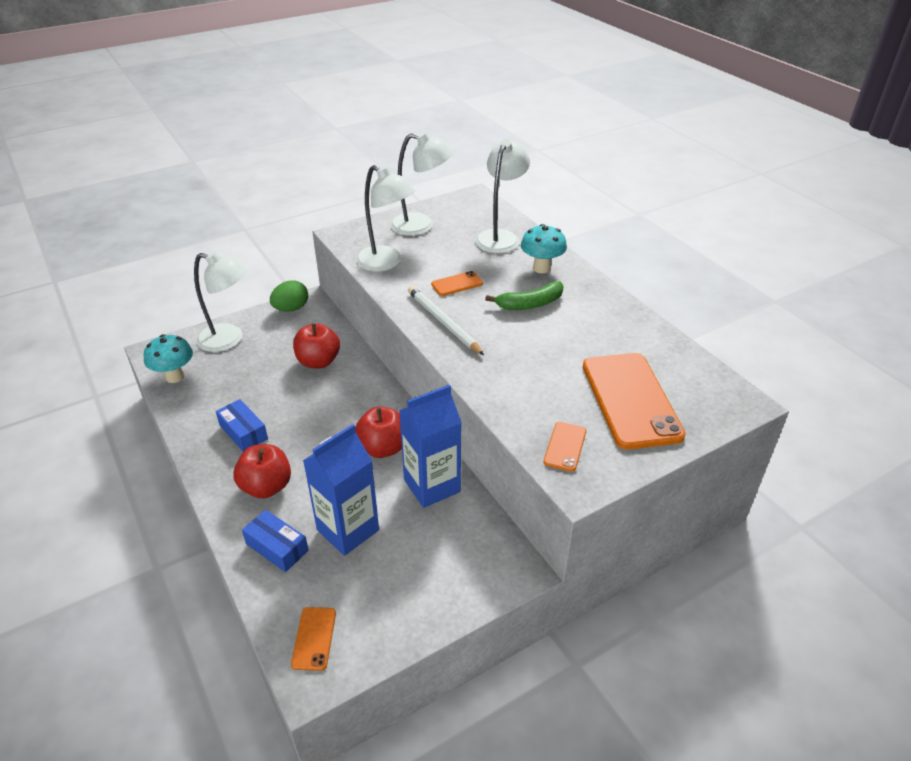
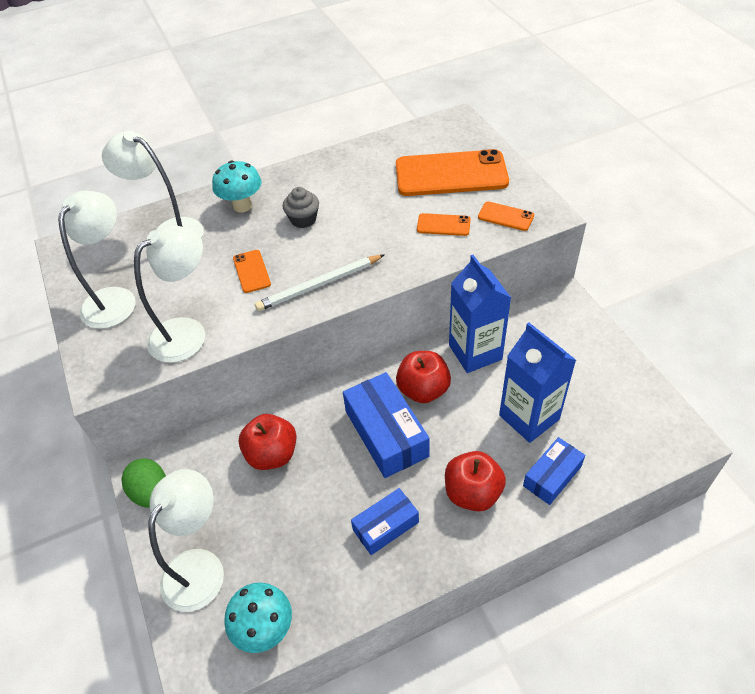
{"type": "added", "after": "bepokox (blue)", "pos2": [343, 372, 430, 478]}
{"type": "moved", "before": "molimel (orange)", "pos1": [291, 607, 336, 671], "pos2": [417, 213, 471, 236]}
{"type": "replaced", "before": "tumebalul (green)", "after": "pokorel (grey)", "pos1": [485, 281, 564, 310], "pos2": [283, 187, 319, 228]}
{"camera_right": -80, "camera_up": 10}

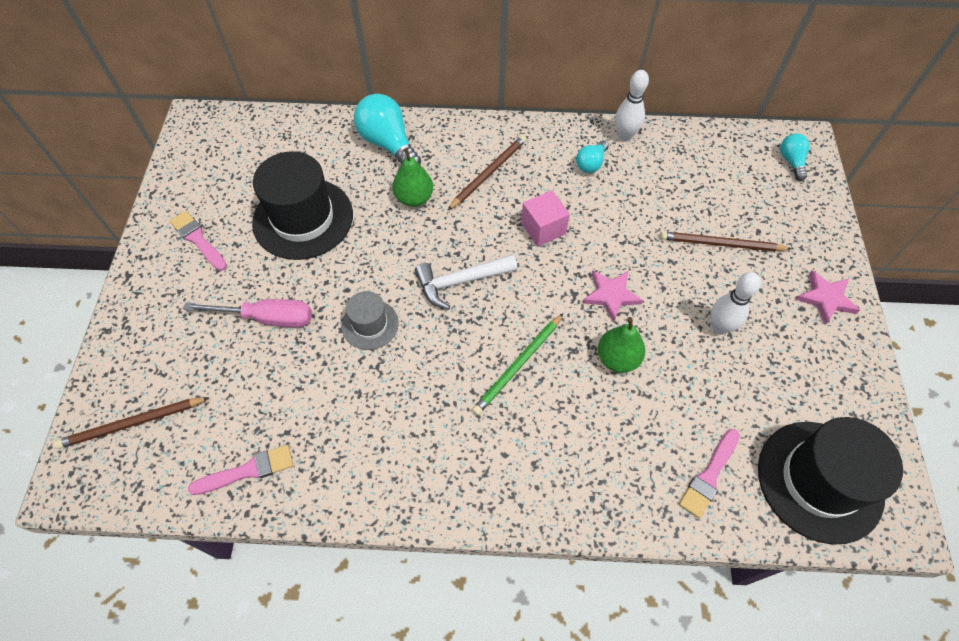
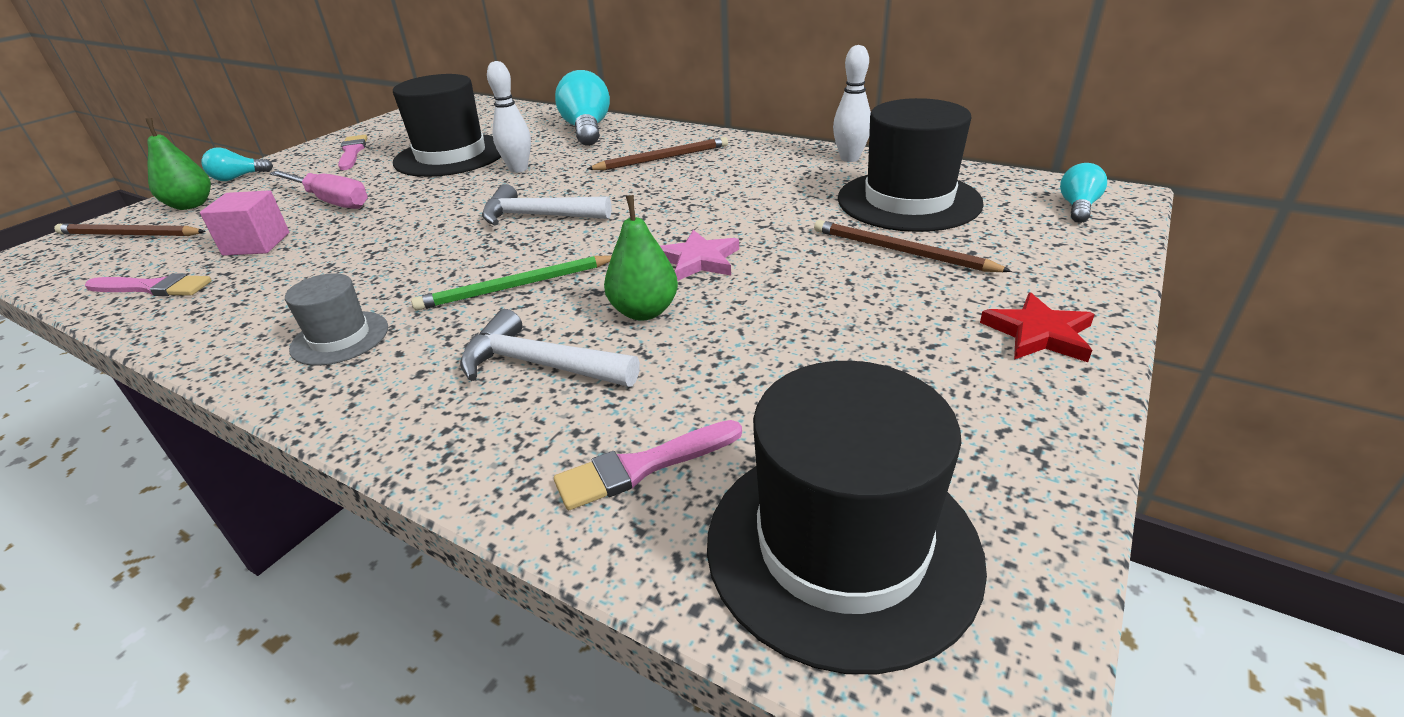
{"type": "added", "after": "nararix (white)", "pos2": [460, 309, 640, 387]}
{"type": "added", "after": "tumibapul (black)", "pos2": [838, 98, 984, 232]}
{"type": "moved", "before": "tumibapul (grey)", "pos1": [342, 291, 399, 350], "pos2": [285, 273, 388, 366]}
{"type": "moved", "before": "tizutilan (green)", "pos1": [392, 148, 433, 207], "pos2": [145, 118, 211, 210]}
{"type": "moved", "before": "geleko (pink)", "pos1": [521, 190, 570, 247], "pos2": [200, 190, 289, 256]}
{"type": "moved", "before": "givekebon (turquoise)", "pos1": [576, 140, 609, 173], "pos2": [201, 148, 273, 181]}
{"type": "moved", "before": "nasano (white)", "pos1": [711, 272, 761, 335], "pos2": [487, 61, 531, 173]}
{"type": "recoloured", "before": "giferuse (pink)", "after": "giferuse (red)", "pos1": [795, 270, 860, 324], "pos2": [980, 292, 1095, 362]}
{"camera_right": 30, "camera_up": -25}

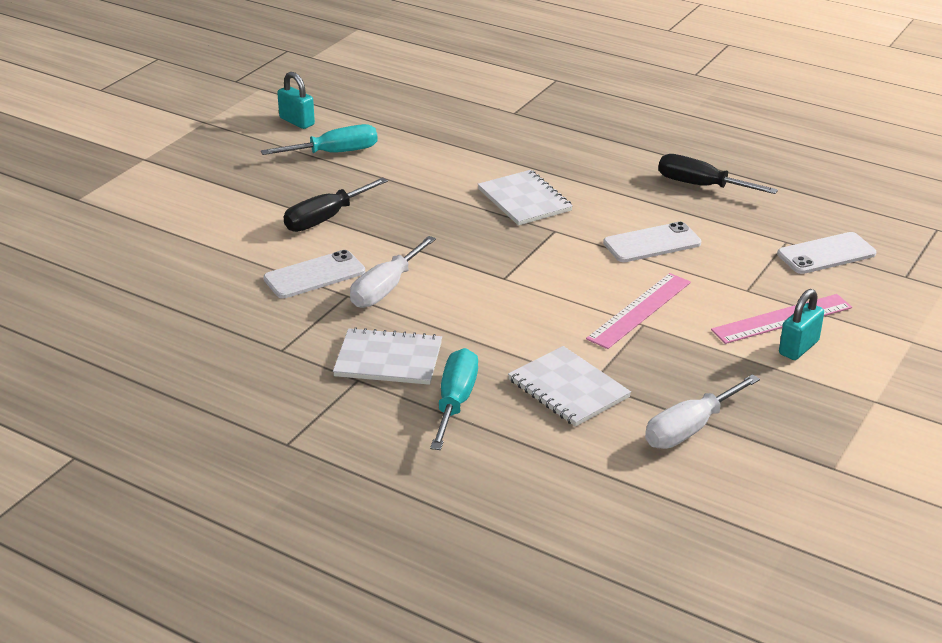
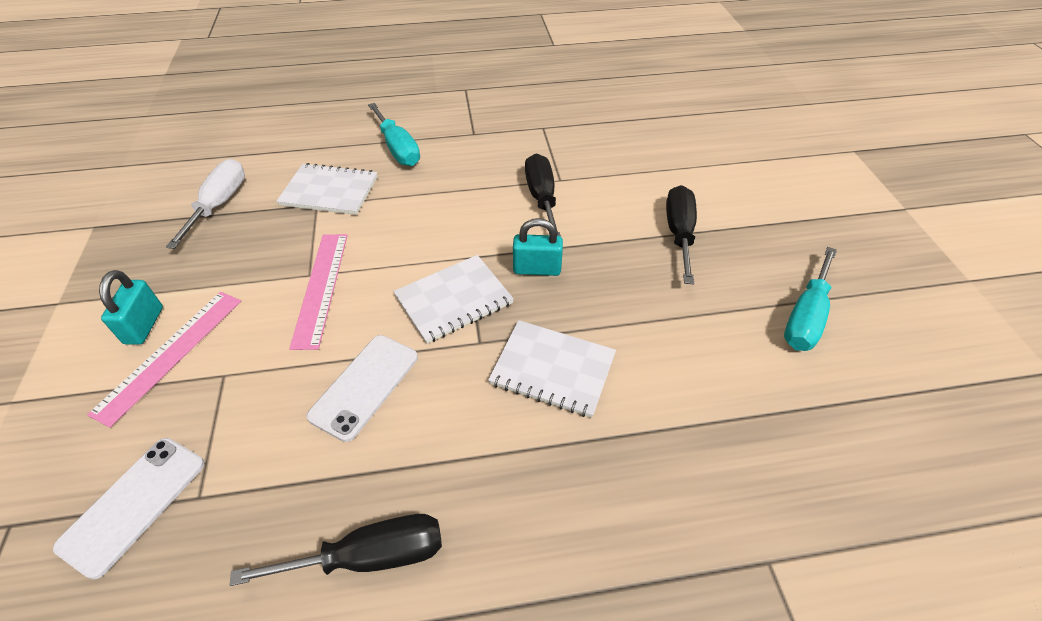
{"type": "removed", "before": "molimel (white)", "pos1": [263, 250, 365, 298]}
{"type": "moved", "before": "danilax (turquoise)", "pos1": [277, 72, 315, 129], "pos2": [513, 218, 563, 276]}
{"type": "moved", "before": "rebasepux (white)", "pos1": [333, 327, 442, 385], "pos2": [393, 255, 514, 344]}
{"type": "recoloured", "before": "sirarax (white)", "after": "sirarax (black)", "pos1": [350, 236, 436, 308], "pos2": [525, 153, 561, 236]}
{"camera_right": 140, "camera_up": 15}

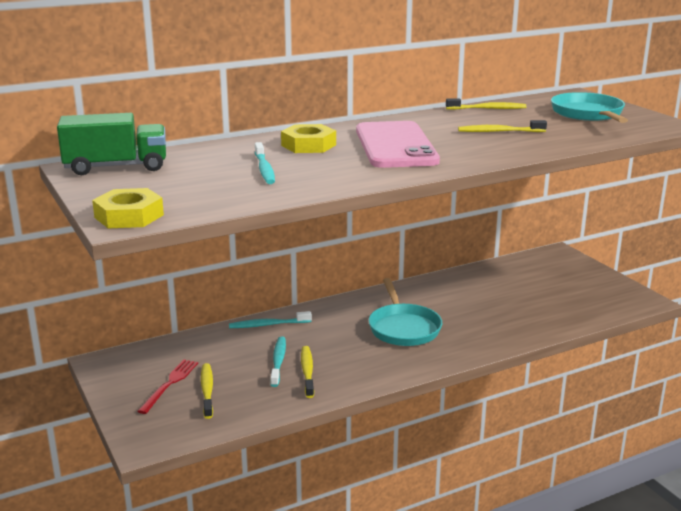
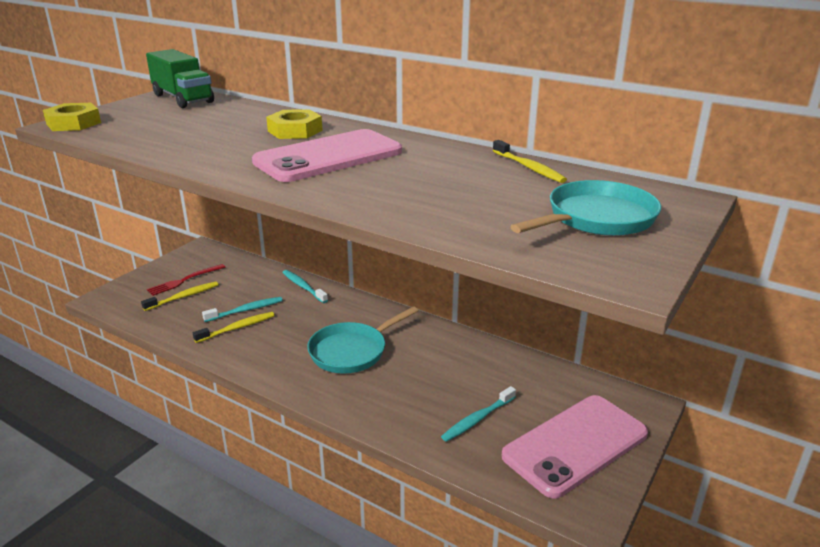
{"type": "removed", "before": "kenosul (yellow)", "pos1": [458, 120, 547, 132]}
{"type": "added", "after": "molimel (pink)", "pos2": [501, 395, 648, 499]}
{"type": "moved", "before": "kenosul (turquoise)", "pos1": [255, 142, 275, 184], "pos2": [441, 386, 516, 442]}
{"type": "turned", "before": "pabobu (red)", "pos1": [137, 359, 198, 414], "pos2": [147, 264, 226, 296], "turn": 150}
{"camera_right": 60, "camera_up": 5}

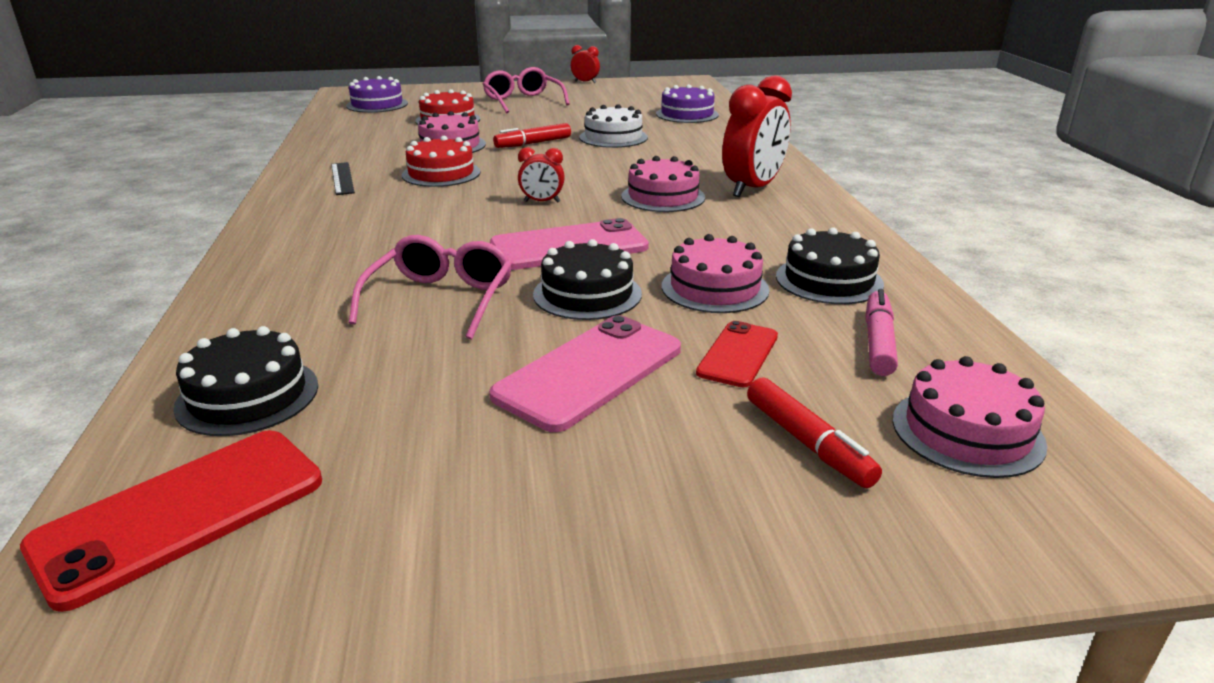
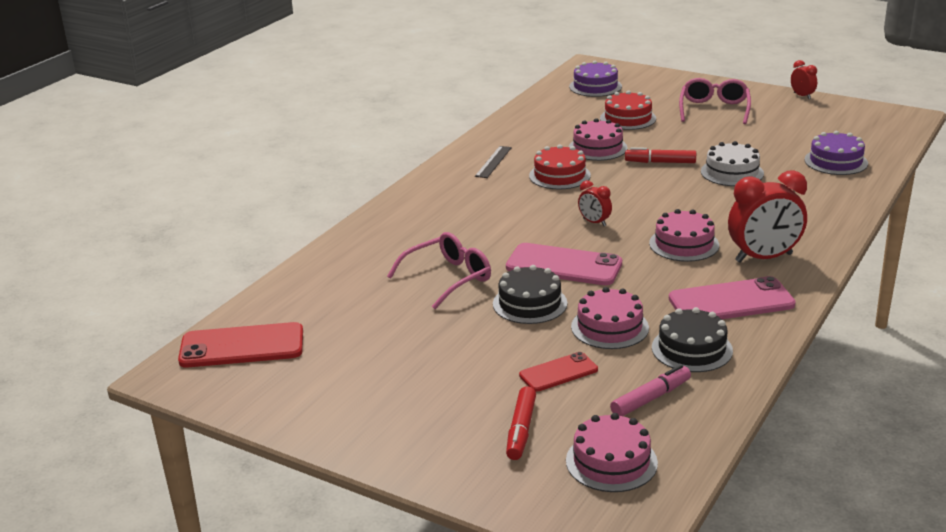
{"type": "removed", "before": "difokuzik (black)", "pos1": [173, 326, 318, 436]}
{"type": "moved", "before": "molimel (pink)", "pos1": [489, 315, 681, 432], "pos2": [669, 276, 796, 319]}
{"camera_right": 40, "camera_up": 0}

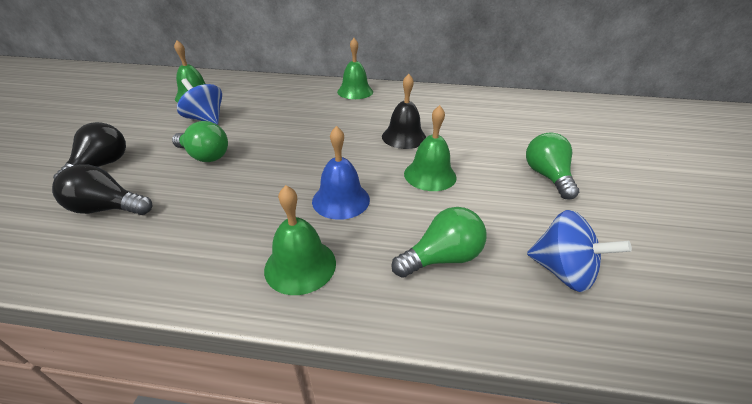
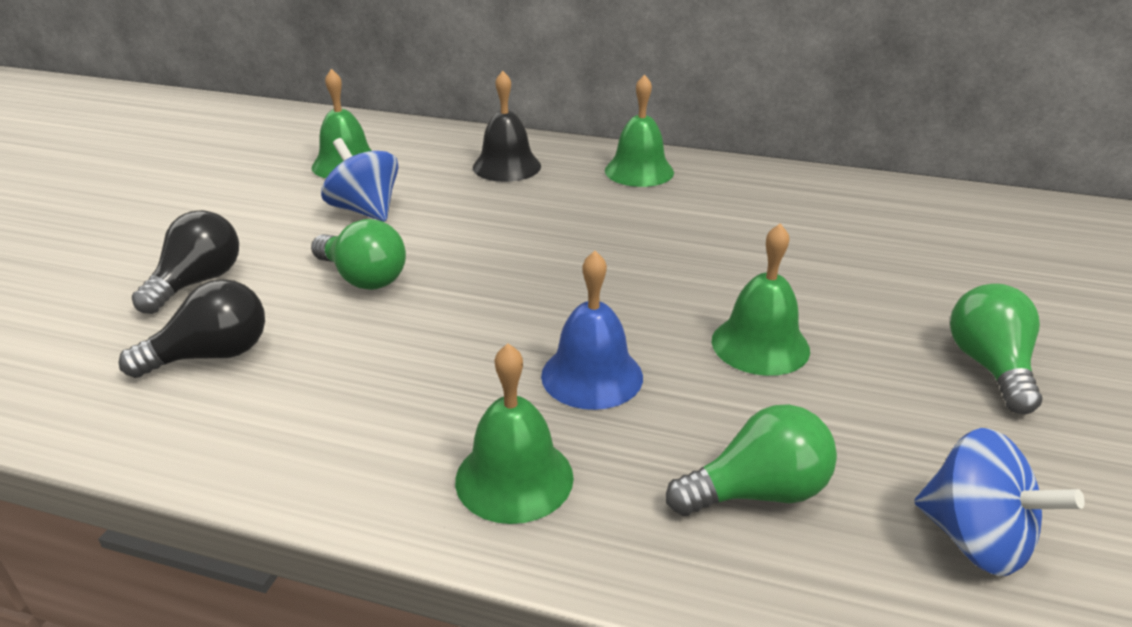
{"type": "moved", "before": "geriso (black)", "pos1": [382, 74, 426, 149], "pos2": [473, 71, 541, 182]}
{"type": "turned", "before": "givekebon (black)", "pos1": [52, 164, 152, 215], "pos2": [119, 279, 265, 378], "turn": 135}
{"camera_right": 10, "camera_up": -5}

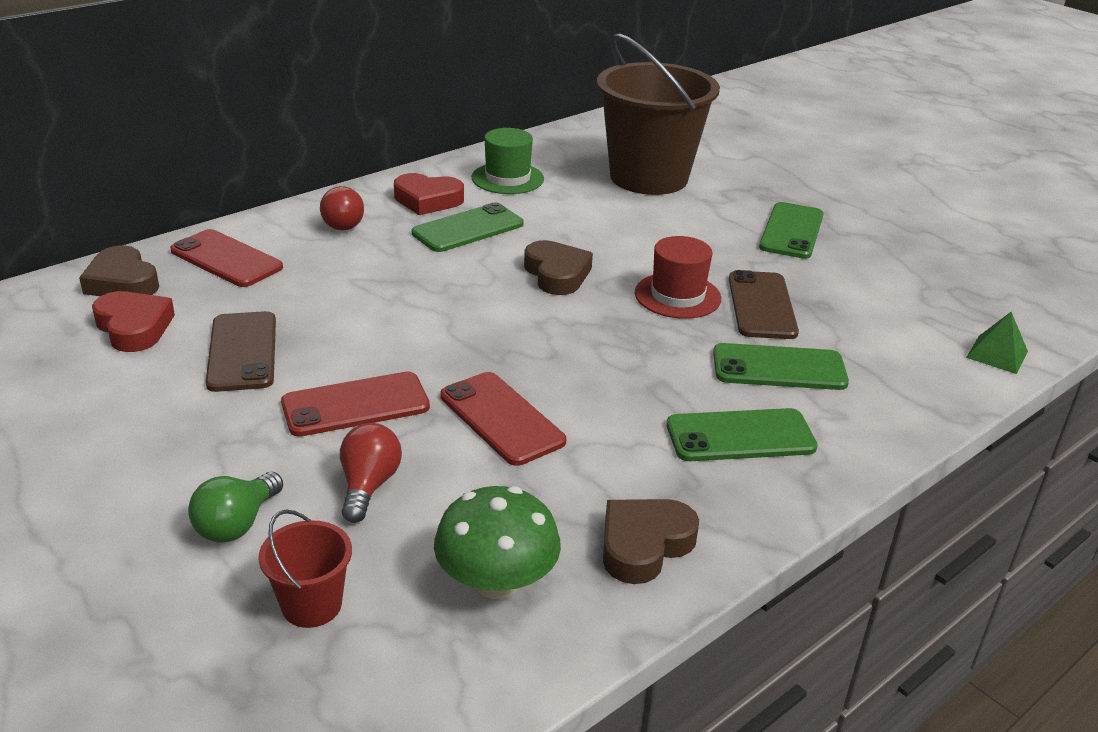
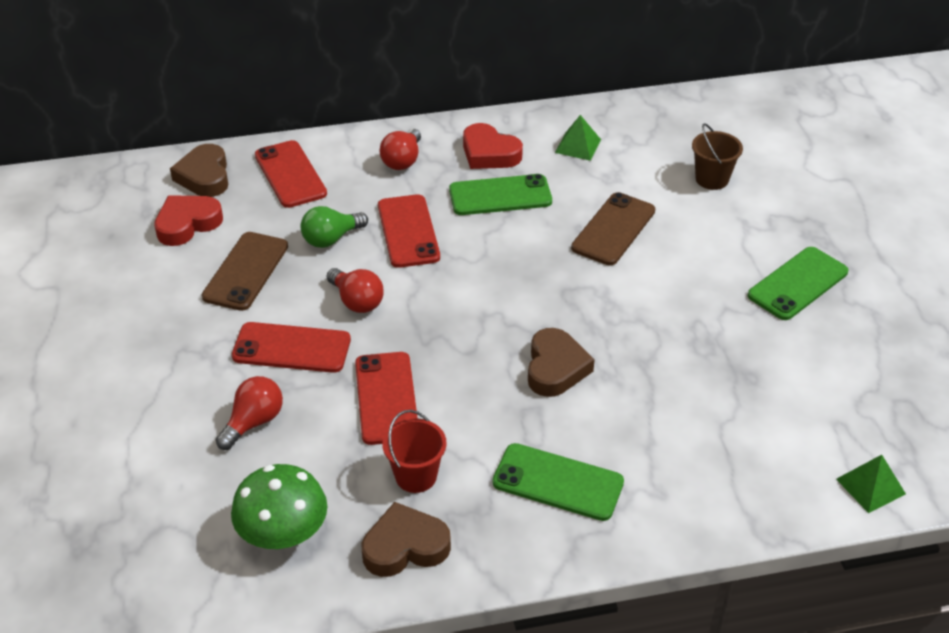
{"type": "removed", "before": "tumibapul (red)", "pos1": [635, 236, 721, 319]}
{"type": "removed", "before": "molimel (green)", "pos1": [713, 343, 849, 390]}
{"type": "added", "after": "givekebon (red)", "pos2": [327, 268, 384, 313]}
{"type": "added", "after": "molimel (red)", "pos2": [378, 194, 440, 268]}
{"type": "moved", "before": "givekebon (green)", "pos1": [188, 472, 283, 543], "pos2": [301, 206, 368, 248]}
{"type": "moved", "before": "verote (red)", "pos1": [258, 510, 352, 628], "pos2": [382, 410, 447, 493]}
{"type": "moved", "before": "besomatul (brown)", "pos1": [524, 240, 593, 295], "pos2": [528, 328, 595, 397]}
{"type": "moved", "before": "molimel (brown)", "pos1": [729, 270, 799, 339], "pos2": [571, 192, 655, 265]}
{"type": "replaced", "before": "tumibapul (green)", "after": "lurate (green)", "pos1": [472, 128, 544, 194], "pos2": [555, 115, 601, 161]}
{"type": "turned", "before": "besomatul (red)", "pos1": [92, 291, 175, 352], "pos2": [154, 195, 223, 246], "turn": -120}
{"type": "resized", "before": "verote (brown)", "pos1": [597, 33, 720, 195], "pos2": [692, 123, 743, 190], "scale": 0.42}
{"camera_right": 30, "camera_up": 10}

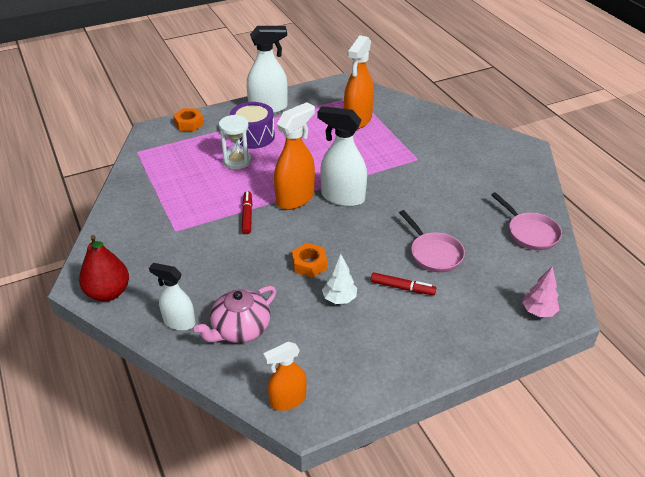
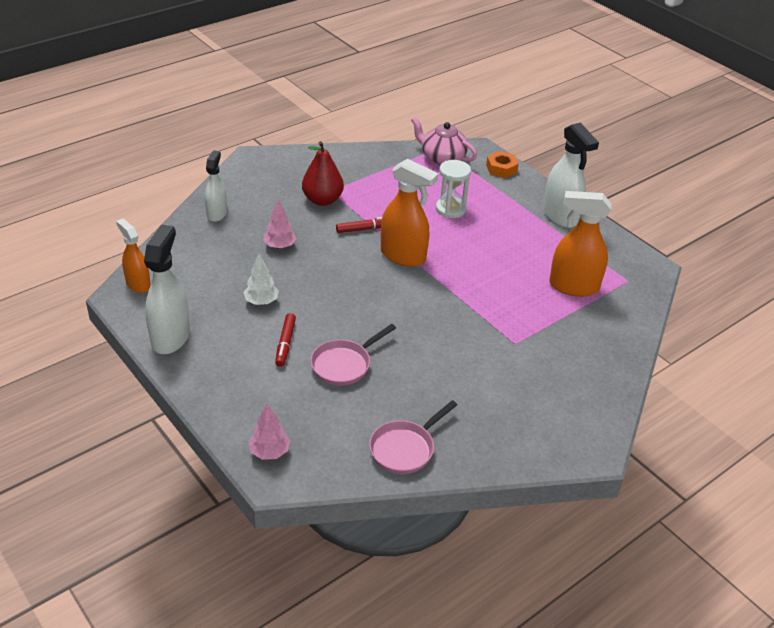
{"type": "removed", "before": "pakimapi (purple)", "pos1": [230, 102, 275, 149]}
{"type": "removed", "before": "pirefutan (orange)", "pos1": [292, 243, 327, 278]}
{"type": "added", "after": "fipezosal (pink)", "pos2": [263, 199, 296, 249]}
{"type": "moved", "before": "tizutilan (red)", "pos1": [79, 235, 129, 301], "pos2": [302, 141, 344, 206]}
{"type": "moved", "before": "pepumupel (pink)", "pos1": [194, 286, 276, 343], "pos2": [411, 117, 477, 165]}
{"type": "moved", "before": "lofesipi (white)", "pos1": [318, 106, 367, 207], "pos2": [144, 224, 190, 354]}
{"camera_right": 75, "camera_up": 0}

